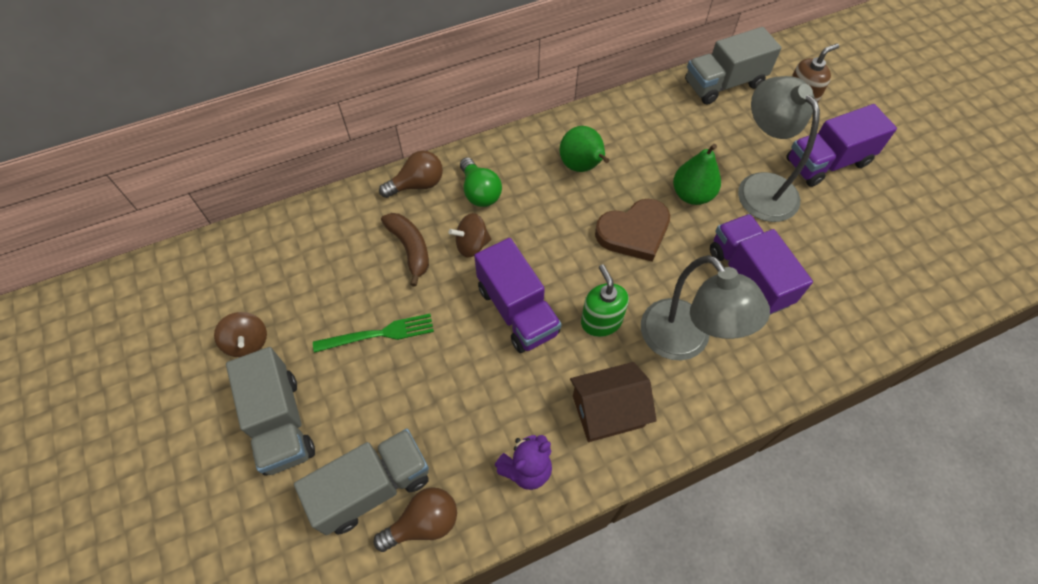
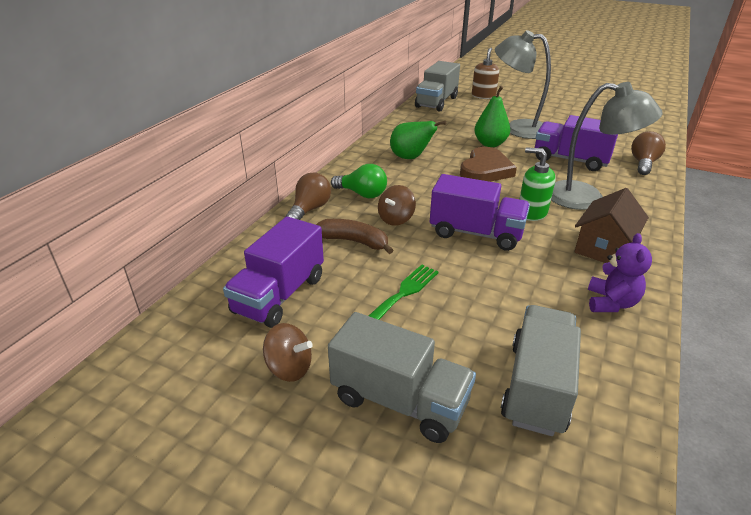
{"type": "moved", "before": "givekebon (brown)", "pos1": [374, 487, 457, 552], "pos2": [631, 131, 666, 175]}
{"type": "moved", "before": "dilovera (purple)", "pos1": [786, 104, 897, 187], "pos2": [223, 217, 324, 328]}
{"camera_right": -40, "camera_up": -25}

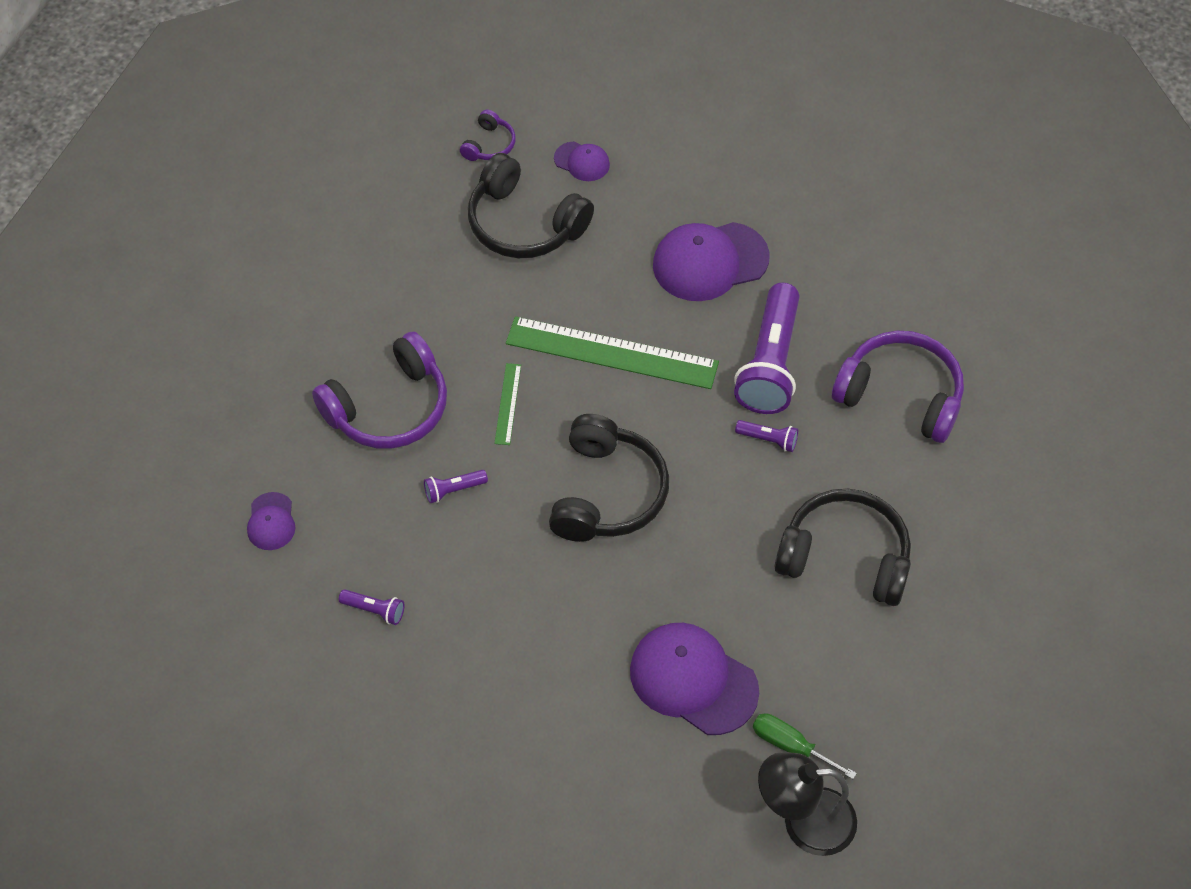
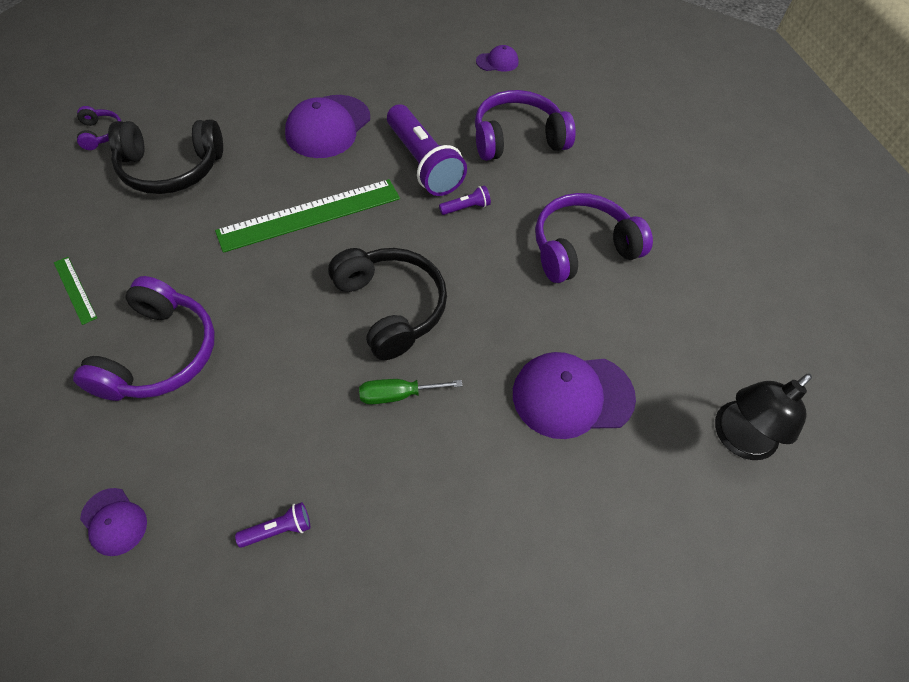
{"type": "removed", "before": "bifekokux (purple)", "pos1": [424, 470, 488, 503]}
{"type": "moved", "before": "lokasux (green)", "pos1": [494, 363, 521, 445], "pos2": [54, 257, 97, 325]}
{"type": "moved", "before": "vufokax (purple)", "pos1": [554, 142, 610, 181], "pos2": [476, 45, 518, 72]}
{"type": "moved", "before": "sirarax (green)", "pos1": [753, 713, 857, 779], "pos2": [359, 379, 463, 405]}
{"type": "recoloured", "before": "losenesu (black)", "after": "losenesu (purple)", "pos1": [775, 489, 911, 606], "pos2": [535, 193, 653, 283]}
{"camera_right": -45, "camera_up": 0}

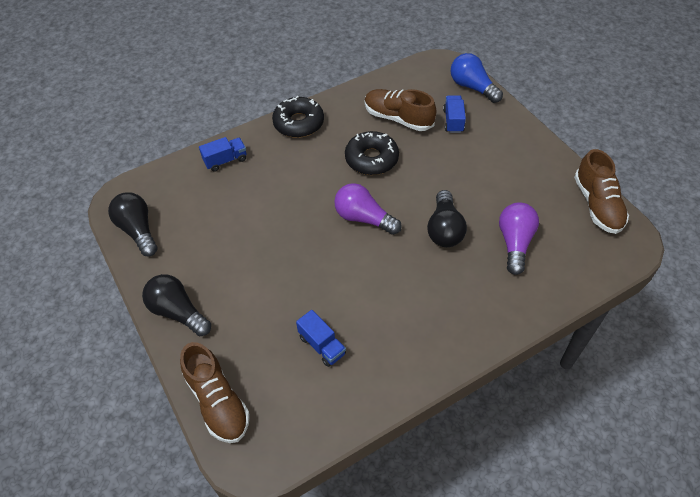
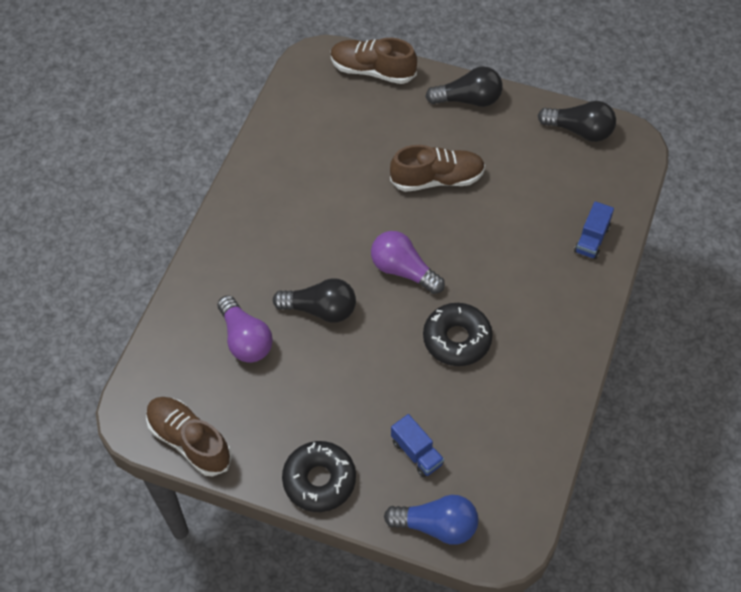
{"type": "removed", "before": "dilovera (blue)", "pos1": [296, 310, 346, 367]}
{"type": "moved", "before": "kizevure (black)", "pos1": [272, 96, 324, 138], "pos2": [282, 441, 356, 512]}
{"type": "moved", "before": "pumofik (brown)", "pos1": [365, 89, 436, 131], "pos2": [390, 145, 485, 192]}
{"type": "turned", "before": "givekebon (purple)", "pos1": [334, 183, 402, 235], "pos2": [371, 231, 445, 294], "turn": -135}
{"type": "turned", "before": "givekebon (black)", "pos1": [427, 190, 467, 247], "pos2": [273, 278, 356, 323], "turn": 135}
{"camera_right": 140, "camera_up": 5}

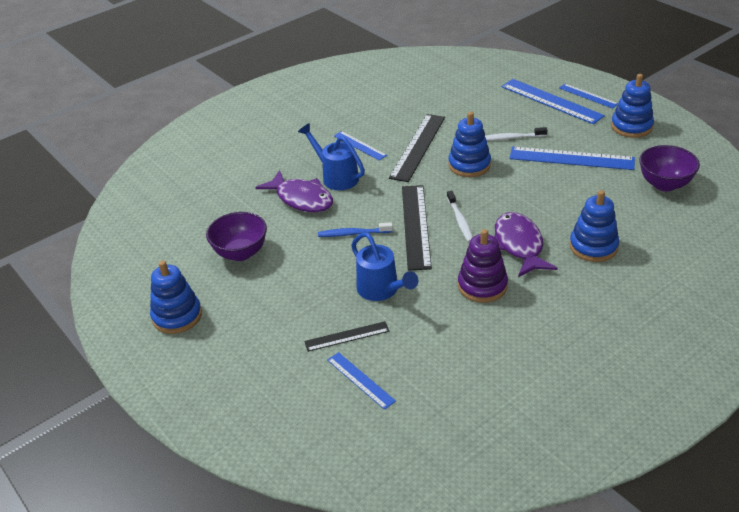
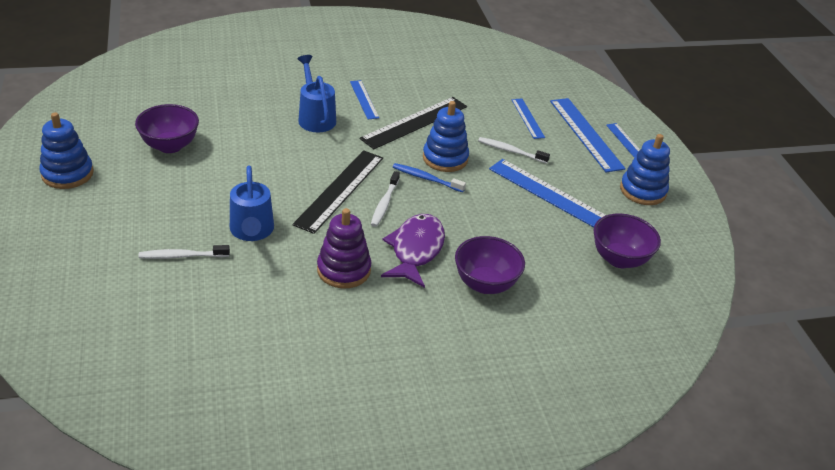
{"type": "removed", "before": "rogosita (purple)", "pos1": [255, 170, 333, 212]}
{"type": "moved", "before": "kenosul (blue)", "pos1": [318, 222, 393, 237], "pos2": [393, 163, 466, 192]}
{"type": "moved", "before": "lokasux (blue)", "pos1": [327, 352, 396, 410], "pos2": [511, 99, 545, 139]}
{"type": "replaced", "before": "lokasux (black)", "after": "kenosul (white)", "pos1": [304, 321, 389, 352], "pos2": [139, 245, 230, 259]}
{"type": "replaced", "before": "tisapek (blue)", "after": "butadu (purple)", "pos1": [570, 190, 619, 262], "pos2": [455, 236, 525, 294]}
{"camera_right": 20, "camera_up": 0}

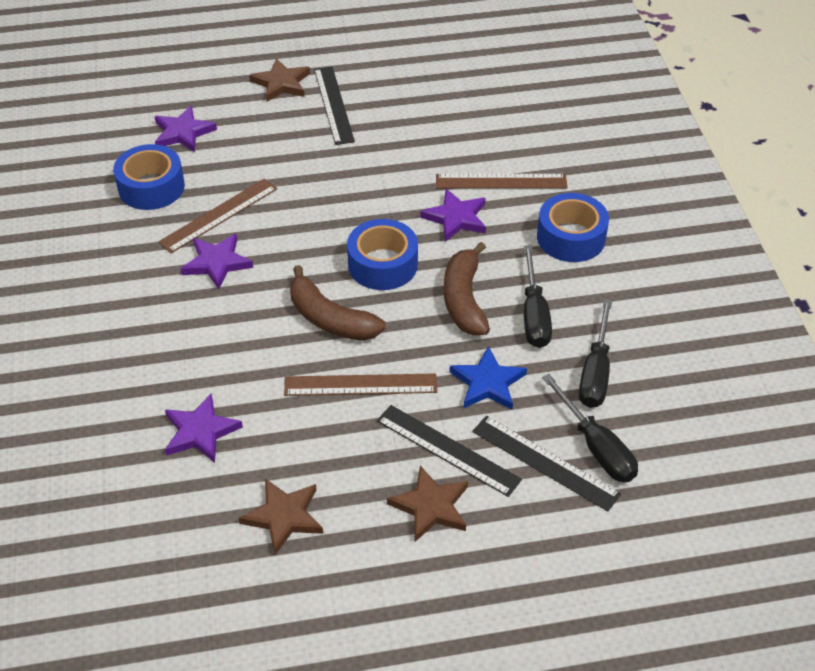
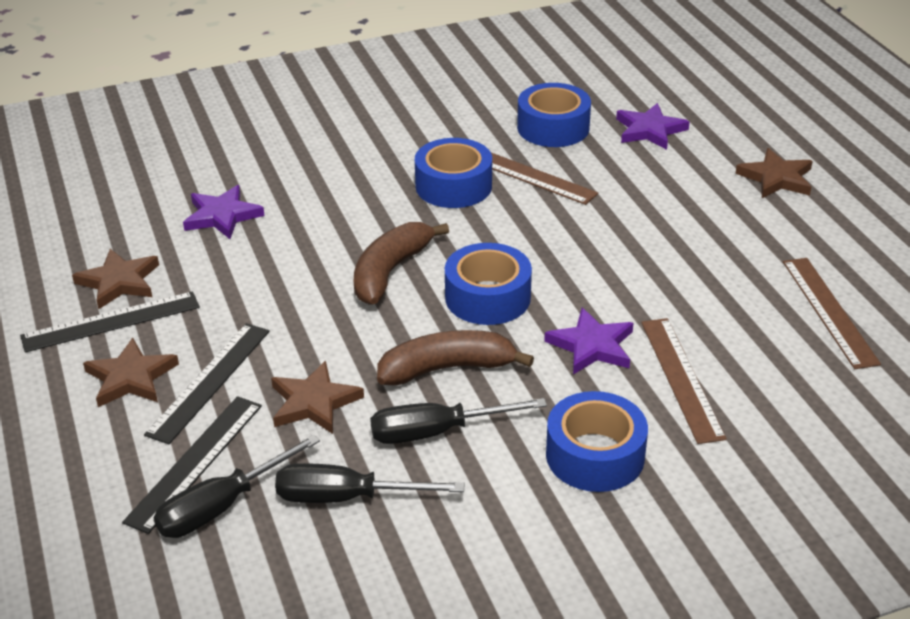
{"type": "moved", "before": "lokasux (brown)", "pos1": [284, 373, 437, 396], "pos2": [783, 258, 881, 369]}
{"type": "moved", "before": "lokasux (black)", "pos1": [314, 67, 355, 145], "pos2": [20, 291, 200, 353]}
{"type": "replaced", "before": "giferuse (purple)", "after": "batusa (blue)", "pos1": [181, 234, 253, 290], "pos2": [415, 138, 492, 208]}
{"type": "recoloured", "before": "giferuse (blue)", "after": "giferuse (brown)", "pos1": [450, 346, 527, 410], "pos2": [271, 361, 364, 434]}
{"camera_right": 80, "camera_up": -10}

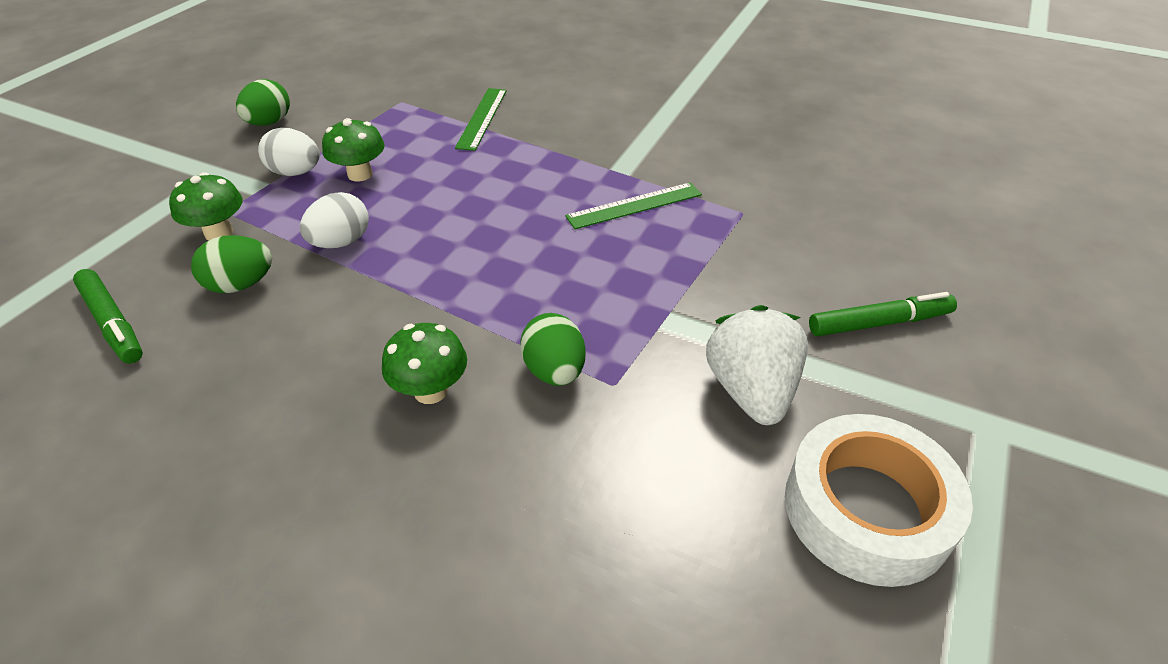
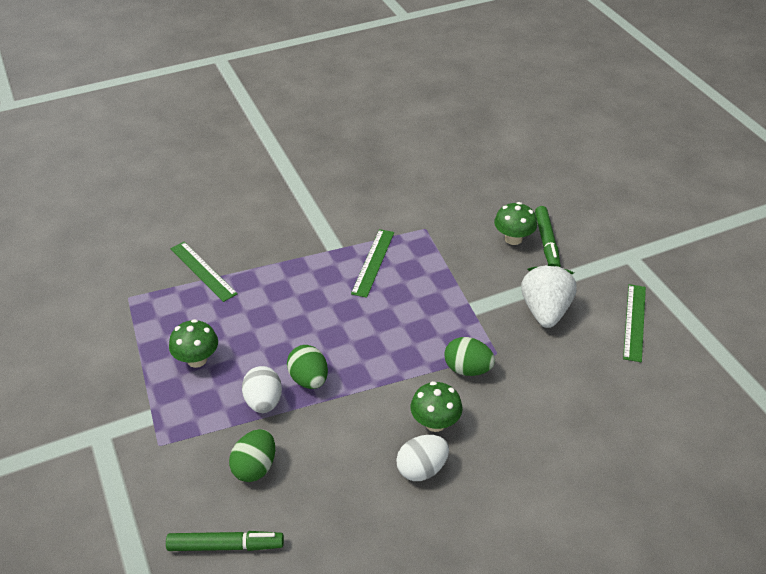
{"type": "moved", "before": "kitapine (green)", "pos1": [169, 172, 243, 240], "pos2": [494, 202, 537, 245]}
{"type": "moved", "before": "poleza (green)", "pos1": [236, 79, 290, 126], "pos2": [287, 345, 328, 389]}
{"type": "moved", "before": "poleza (white)", "pos1": [258, 128, 320, 176], "pos2": [396, 435, 449, 481]}
{"type": "replaced", "before": "batusa (white)", "after": "lokasux (green)", "pos1": [785, 414, 973, 587], "pos2": [623, 284, 646, 362]}
{"type": "turned", "before": "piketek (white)", "pos1": [706, 305, 808, 425], "pos2": [521, 263, 577, 328], "turn": 60}
{"type": "turned", "before": "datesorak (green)", "pos1": [809, 292, 957, 336], "pos2": [535, 206, 561, 267], "turn": 150}
{"camera_right": -50, "camera_up": 0}

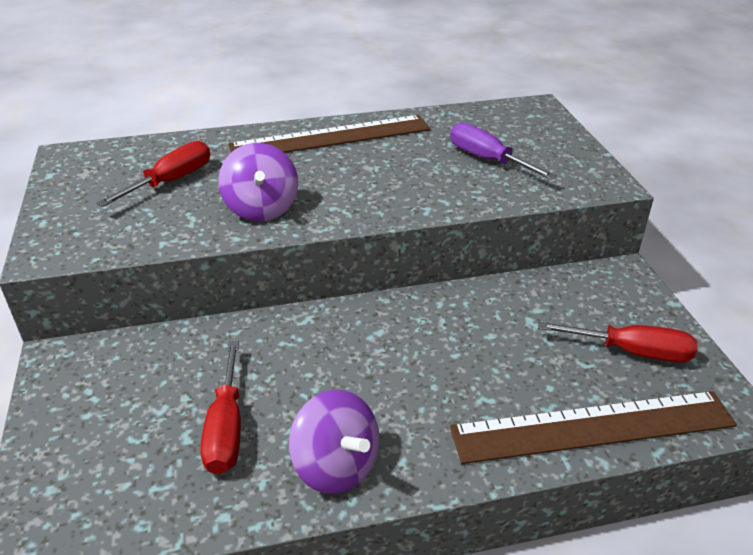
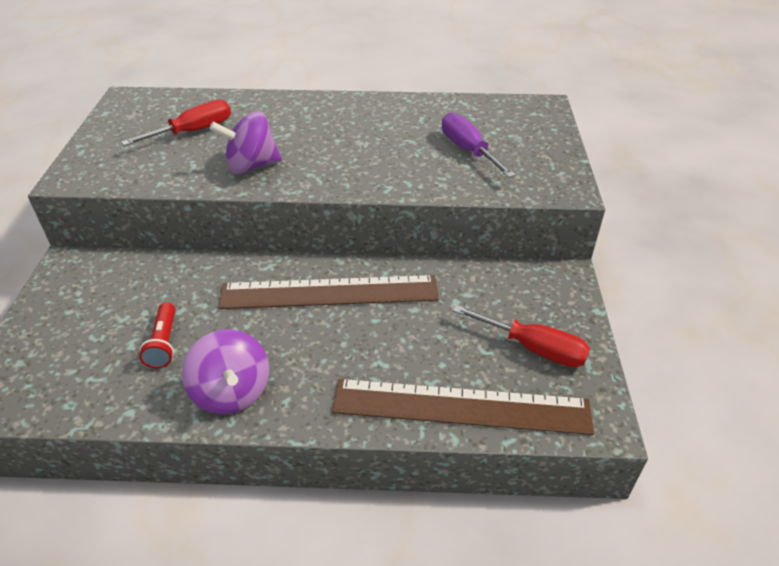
{"type": "moved", "before": "lokasux (brown)", "pos1": [228, 115, 431, 153], "pos2": [218, 275, 439, 309]}
{"type": "replaced", "before": "sirarax (red)", "after": "bifekokux (red)", "pos1": [200, 341, 241, 475], "pos2": [139, 302, 175, 368]}
{"type": "turned", "before": "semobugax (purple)", "pos1": [218, 143, 298, 221], "pos2": [210, 111, 282, 174], "turn": 75}
{"camera_right": 15, "camera_up": 5}

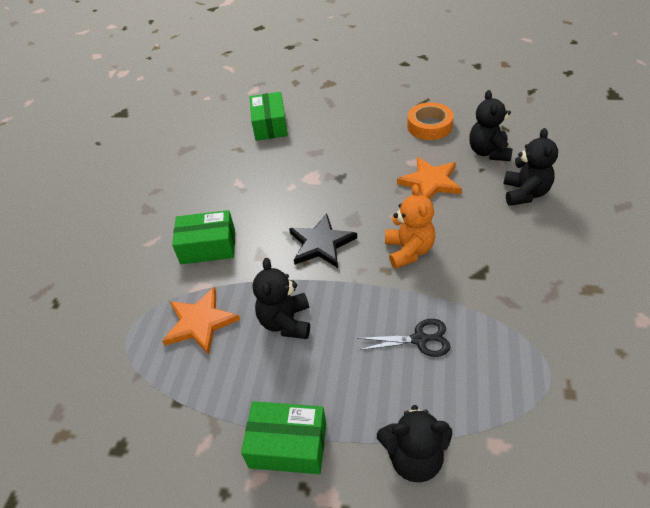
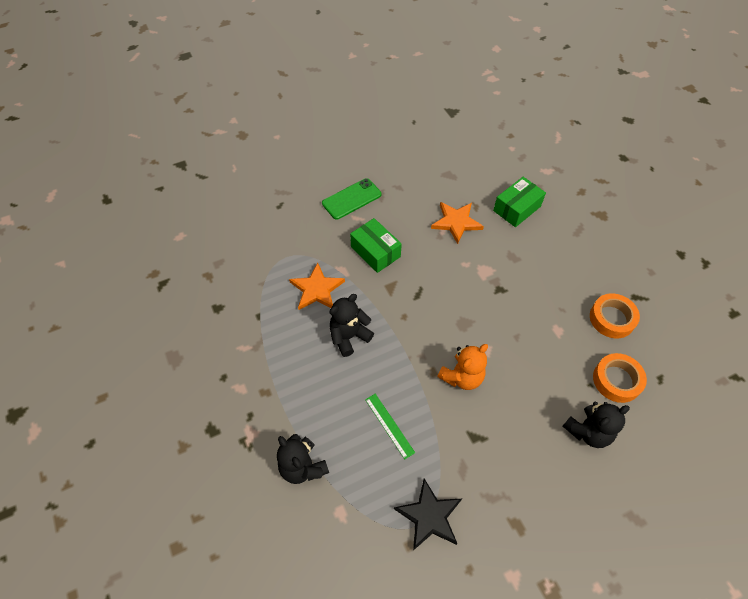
{"type": "removed", "before": "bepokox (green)", "pos1": [241, 401, 326, 474]}
{"type": "added", "after": "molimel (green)", "pos2": [322, 178, 381, 220]}
{"type": "moved", "before": "giferuse (black)", "pos1": [289, 213, 357, 268], "pos2": [394, 478, 462, 551]}
{"type": "moved", "before": "giferuse (orange)", "pos1": [397, 157, 462, 199], "pos2": [431, 202, 484, 244]}
{"type": "replaced", "before": "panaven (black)", "after": "lokasux (green)", "pos1": [357, 319, 451, 357], "pos2": [365, 394, 415, 459]}
{"type": "replaced", "before": "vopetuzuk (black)", "after": "batusa (orange)", "pos1": [469, 90, 512, 161], "pos2": [593, 353, 647, 403]}
{"camera_right": 50, "camera_up": 10}

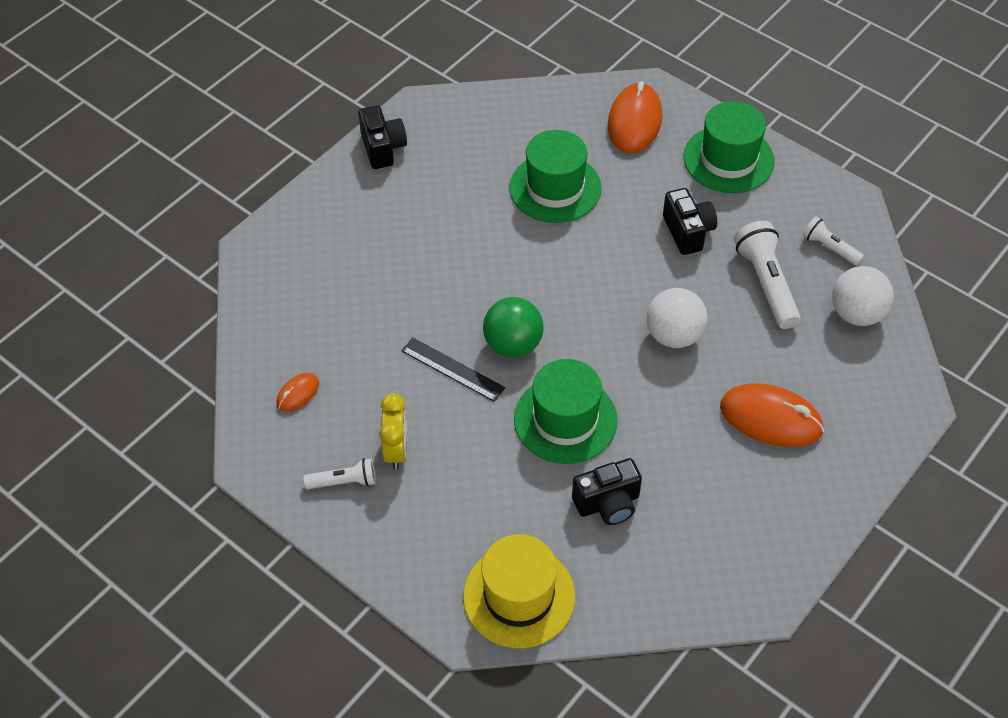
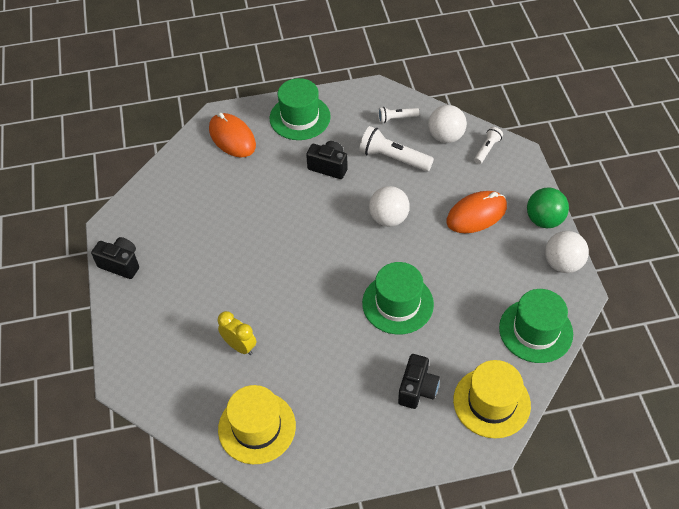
{"type": "removed", "before": "lokasux (black)", "pos1": [401, 337, 505, 402]}
{"type": "added", "after": "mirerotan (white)", "pos2": [545, 231, 589, 273]}
{"type": "moved", "before": "bifekokux (white)", "pos1": [304, 458, 376, 489], "pos2": [474, 127, 503, 164]}
{"type": "moved", "before": "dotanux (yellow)", "pos1": [379, 393, 408, 470], "pos2": [218, 311, 256, 355]}
{"type": "moved", "before": "mirerotan (green)", "pos1": [483, 297, 544, 358], "pos2": [527, 187, 569, 228]}
{"type": "moved", "before": "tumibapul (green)", "pos1": [509, 130, 602, 223], "pos2": [499, 289, 573, 363]}
{"type": "moved", "before": "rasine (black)", "pos1": [572, 458, 642, 525], "pos2": [398, 354, 440, 409]}
{"type": "replaced", "before": "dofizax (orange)", "after": "tumibapul (yellow)", "pos1": [276, 373, 319, 412], "pos2": [218, 385, 296, 464]}
{"camera_right": -50, "camera_up": 0}

